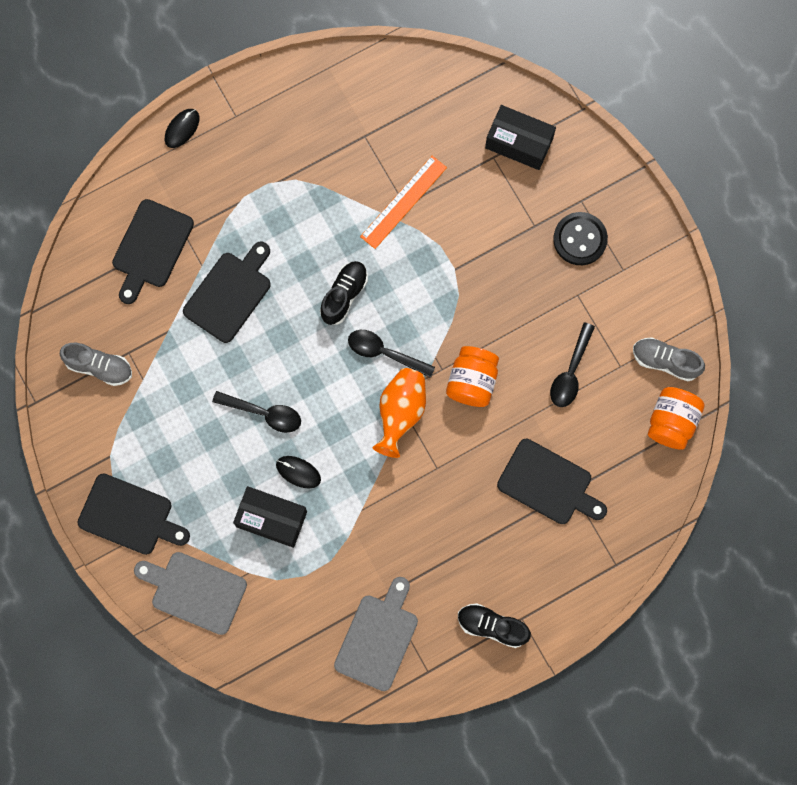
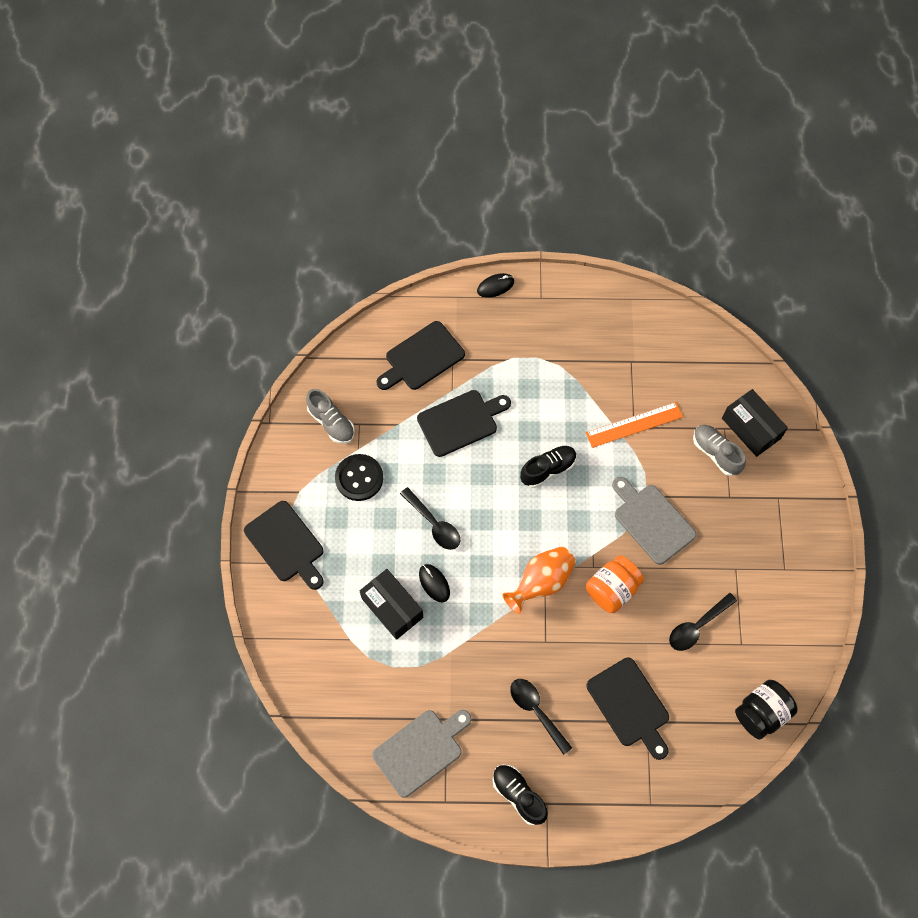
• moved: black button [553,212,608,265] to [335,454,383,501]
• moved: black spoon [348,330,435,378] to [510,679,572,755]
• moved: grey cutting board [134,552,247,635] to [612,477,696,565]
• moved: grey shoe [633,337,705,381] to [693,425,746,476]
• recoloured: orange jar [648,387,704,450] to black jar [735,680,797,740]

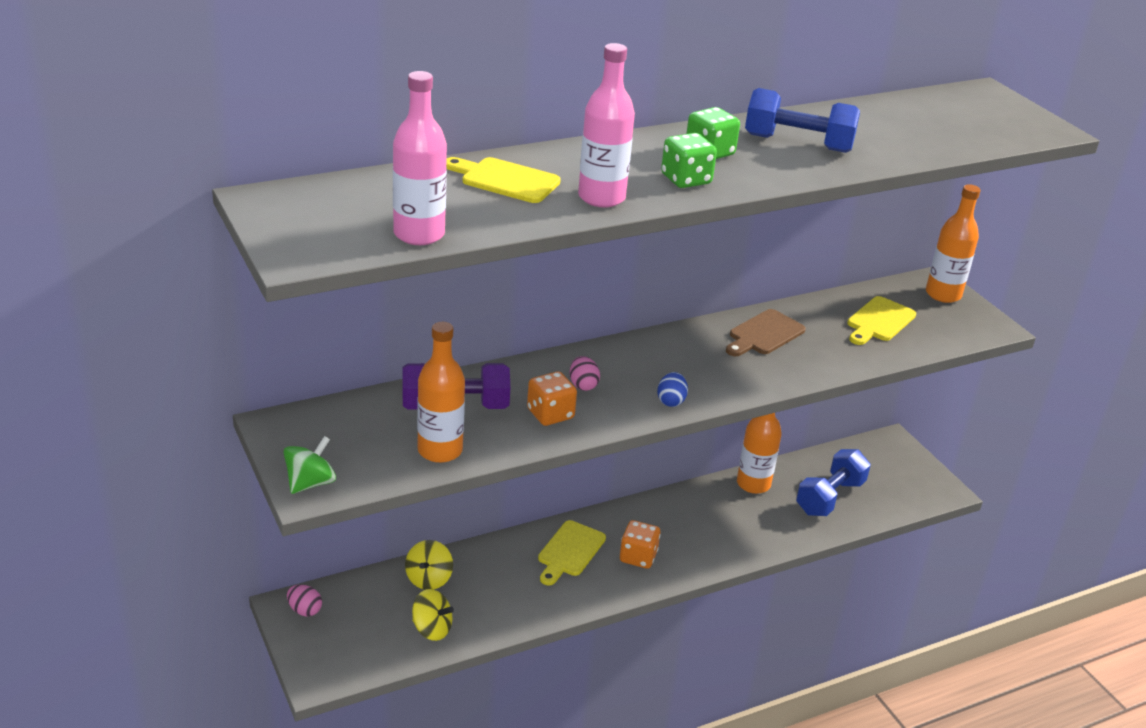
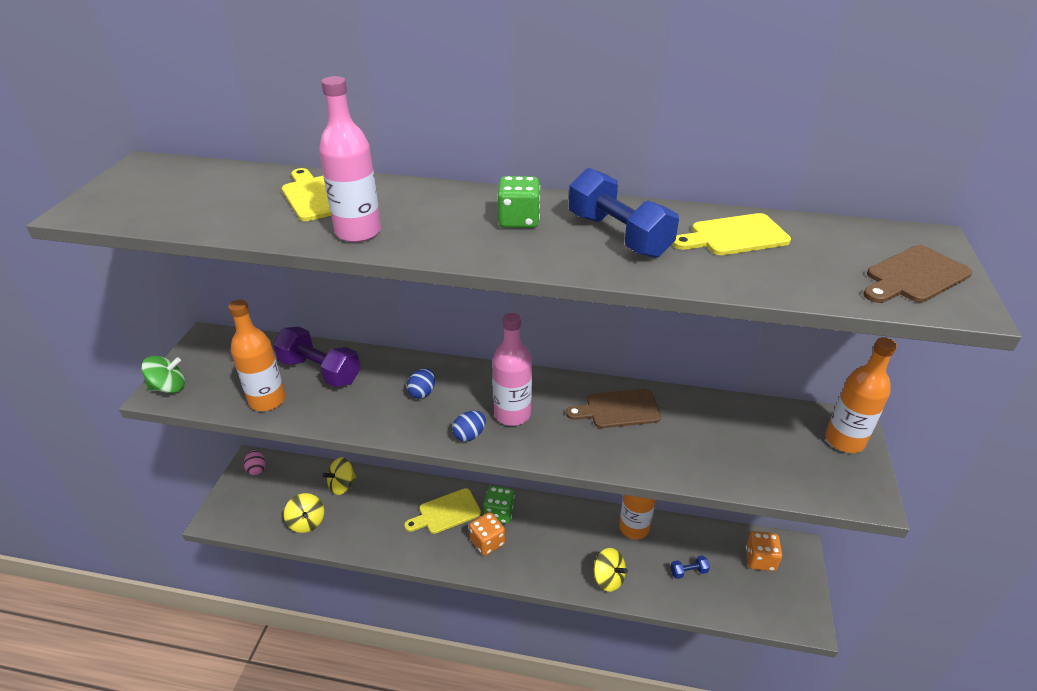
• recoloured: pink egg [570,356,600,391] to blue egg [407,368,435,399]
• moved: green dice [661,133,717,188] to [483,486,515,524]
• moved: pink bottle [393,71,447,245] to [492,313,532,426]
• added: yellow spinning top [593,548,628,592]
• resized: blue dumbbell [796,449,871,516] = [670,556,710,579] x0.45
• moved: yellow cutting board [847,296,916,345] to [672,213,791,255]
• moved: orange dice [527,371,577,426] to [746,531,782,571]
• added: brown cutting board [863,245,972,303]

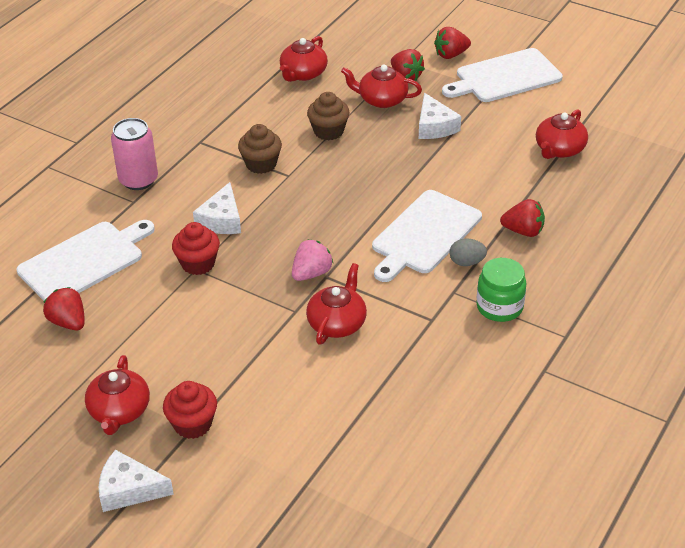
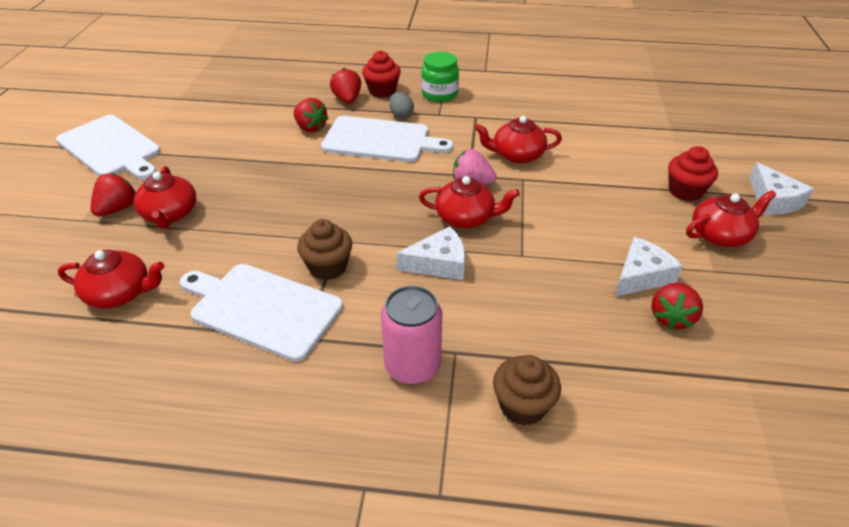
• moved: white cutting board [17,220,155,301] to [180,264,343,362]
• moved: red strawberry [434,27,471,59] to [294,98,329,133]
• moved: red cupcake [172,222,220,275] to [362,51,401,98]
• moved: red teapot [536,109,588,159] to [419,176,520,228]
• moved: brown cupcake [307,92,350,140] to [493,355,561,426]
• moved: white cheese [419,93,461,139] to [614,237,683,297]

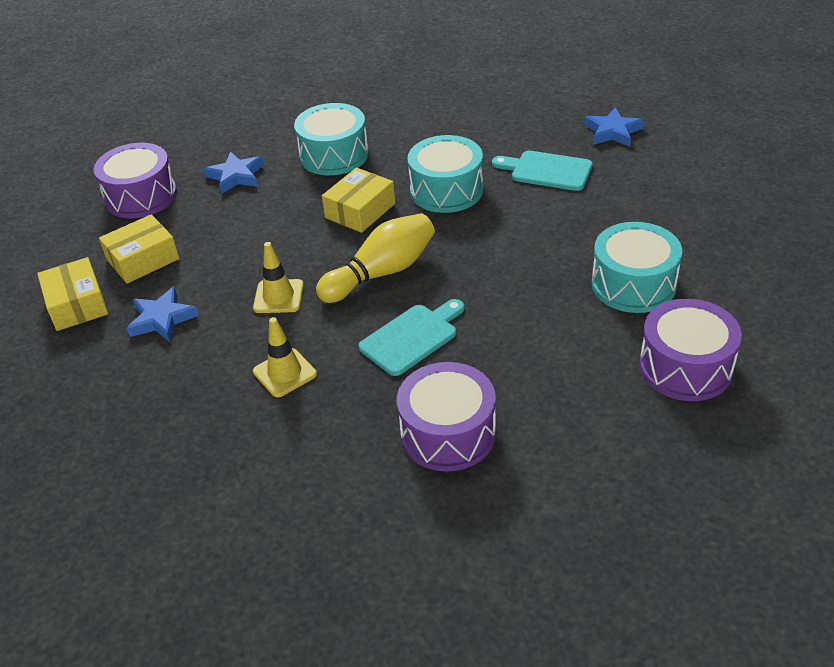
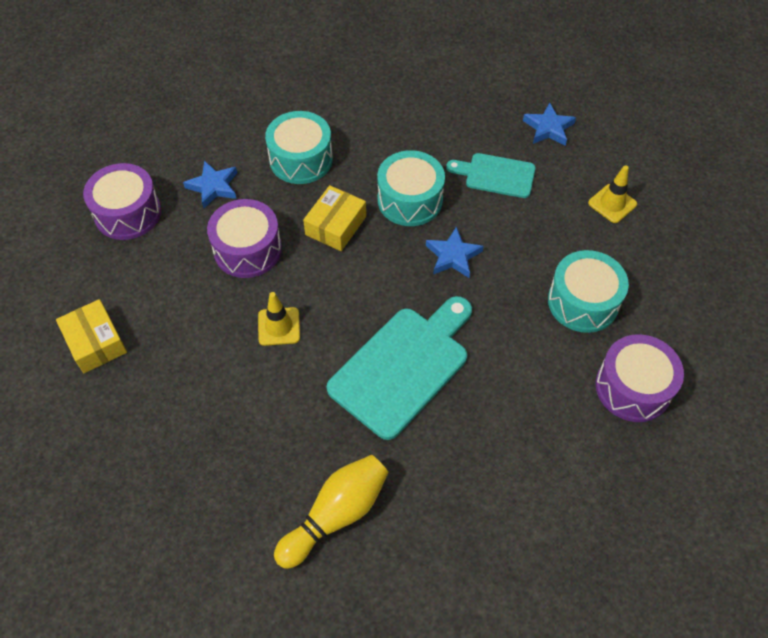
• moved: purple drum [397,362,496,472] to [207,199,282,278]
• moved: yellow bowling pin [316,213,435,303] to [274,455,389,569]
• resized: turquoise cutting board [359,299,465,376] = [327,296,472,440] x1.72
• moved: blue star [127,287,199,342] to [426,226,484,278]
• moved: yellow traffic cone [253,317,317,397] to [588,165,637,223]
• removed: yellow box [99,214,179,284]

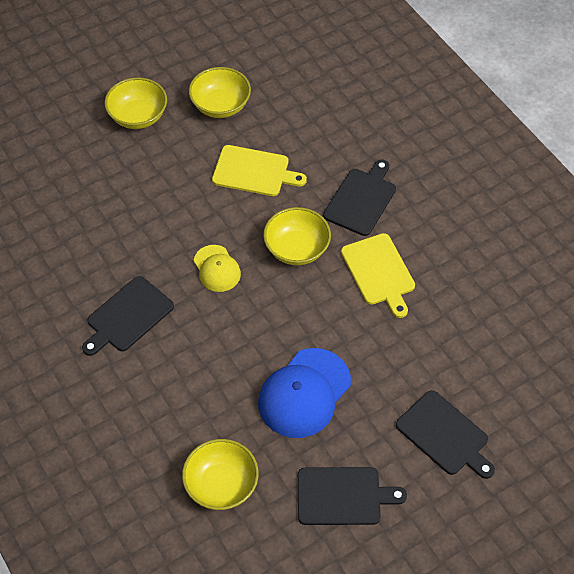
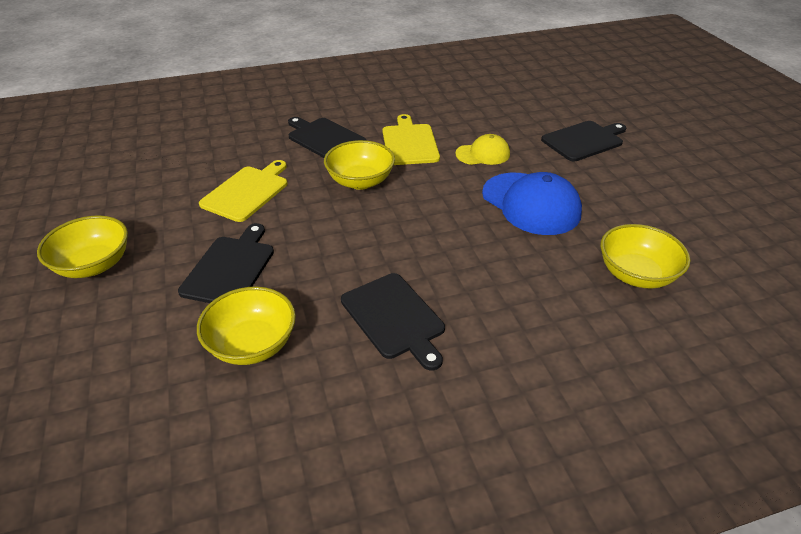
• moved: black cutting board [298,467,407,525] to [178,223,274,303]
• moved: yellow bowl [189,67,251,118] to [197,287,296,365]
• turned: yellow cutting board [341,233,415,318] = [382,114,440,165] 90 degrees counterclockwise
• moved: yellow cap [194,245,241,292] to [455,134,510,165]

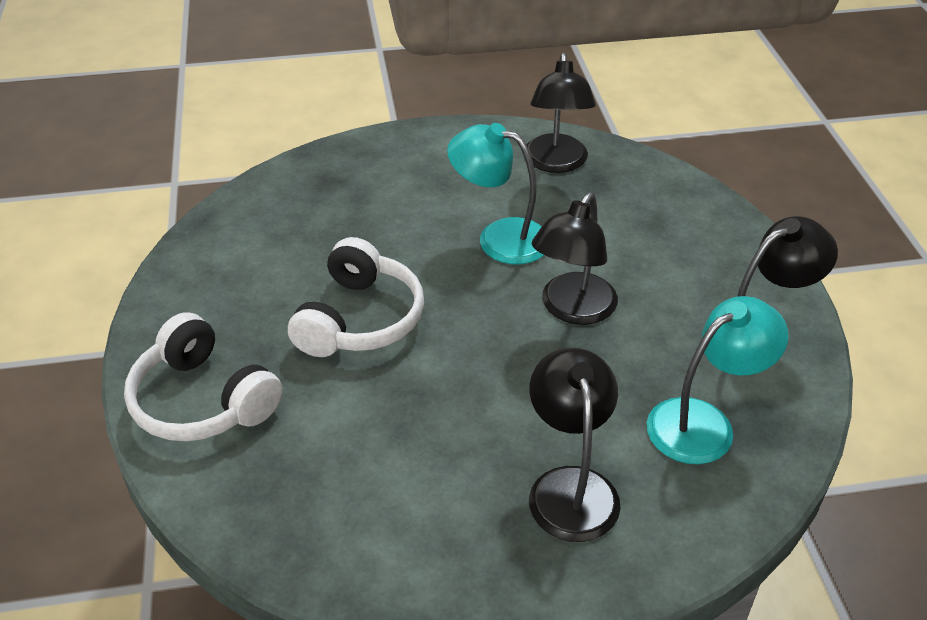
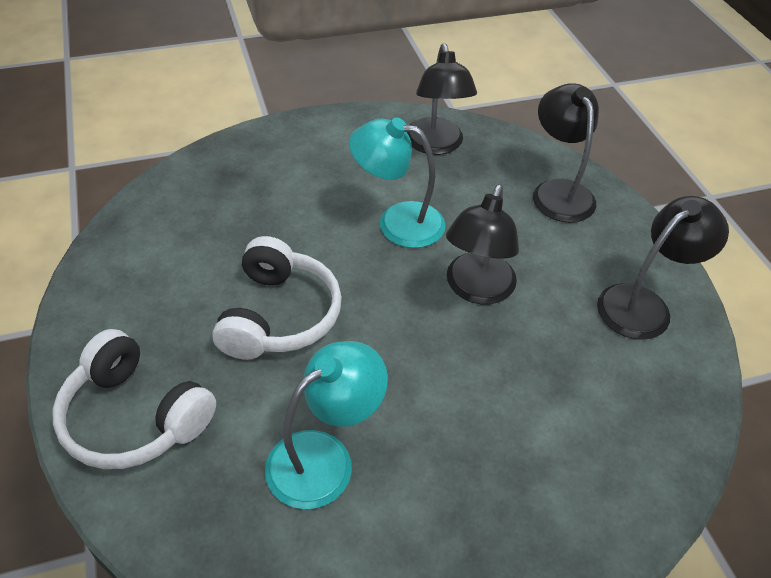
• moved: turquoise lamp [646,296,788,464] to [265,341,388,509]
• moved: black lamp [529,348,621,542] to [533,83,599,223]

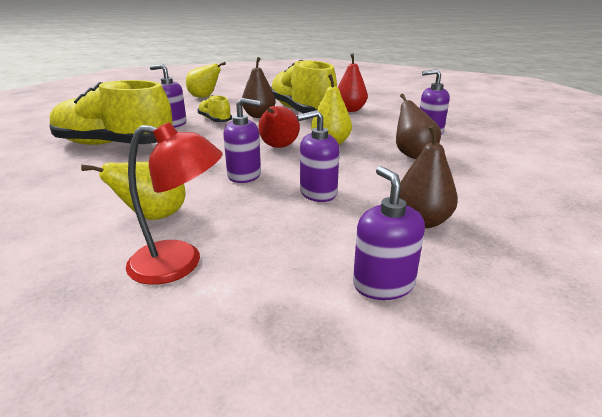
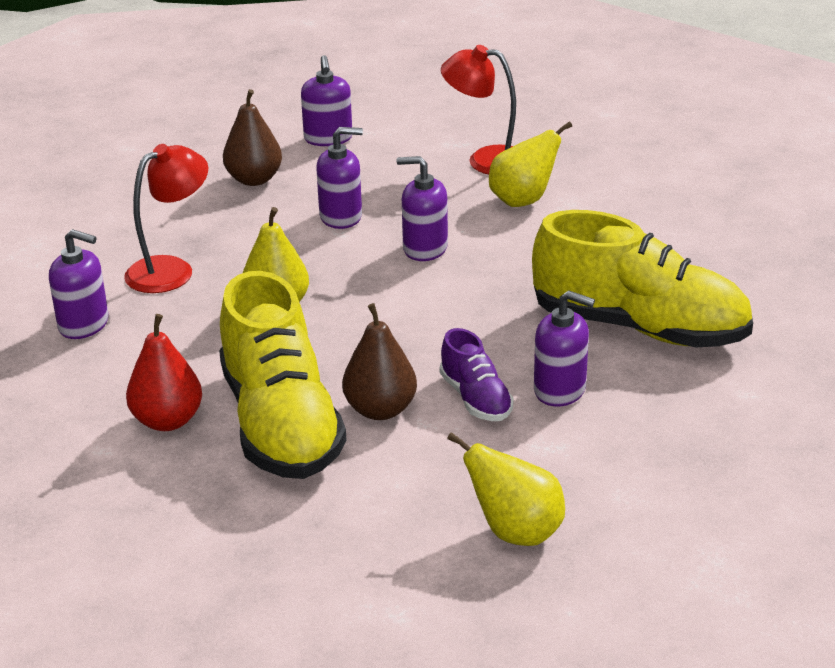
• replaced: brown pear [396,94,441,159] to red lamp [124,144,208,293]
• recoloured: yellow shoe [197,95,232,122] to purple shoe [440,328,514,421]
• removed: red pear [258,106,300,148]

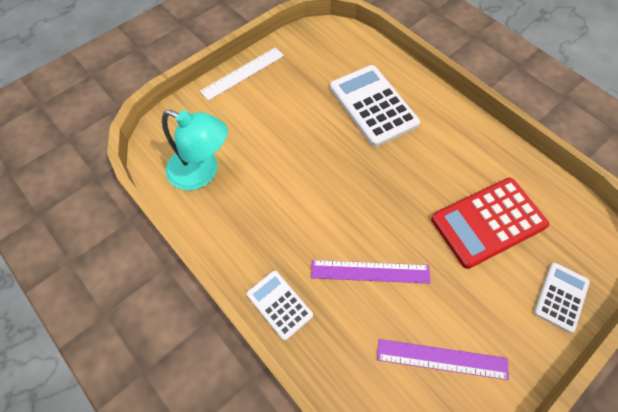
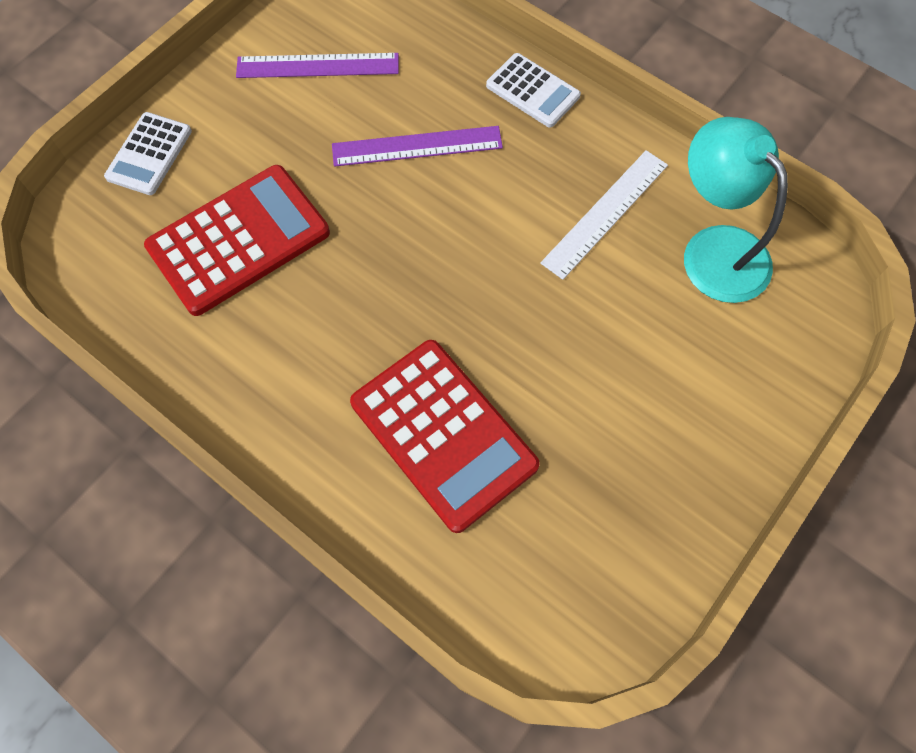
• recoloured: white calculator [330,65,420,147] to red calculator [350,340,540,533]
• moved: white ruler [200,47,284,101] to [540,150,668,280]
• turned: turquoise lamp [162,110,228,190] = [684,117,788,303] 45 degrees clockwise

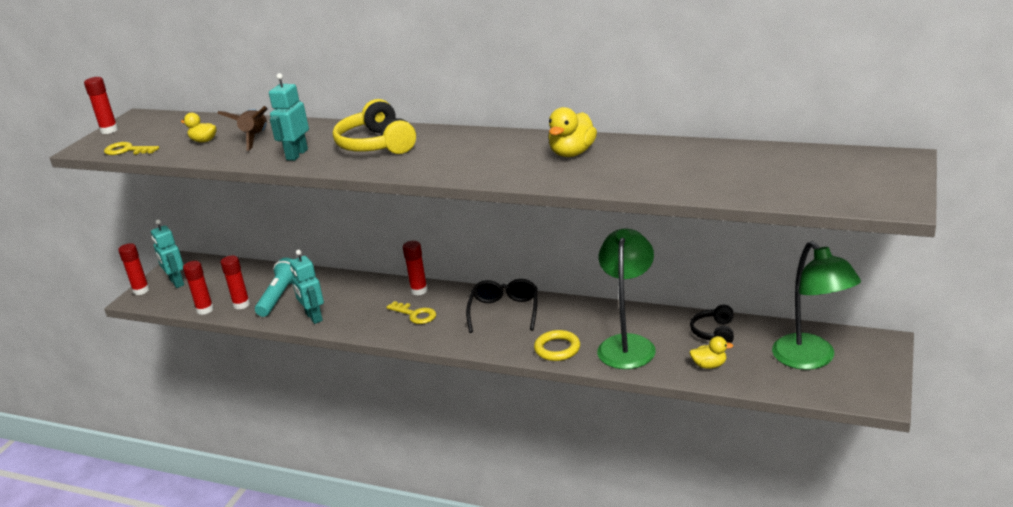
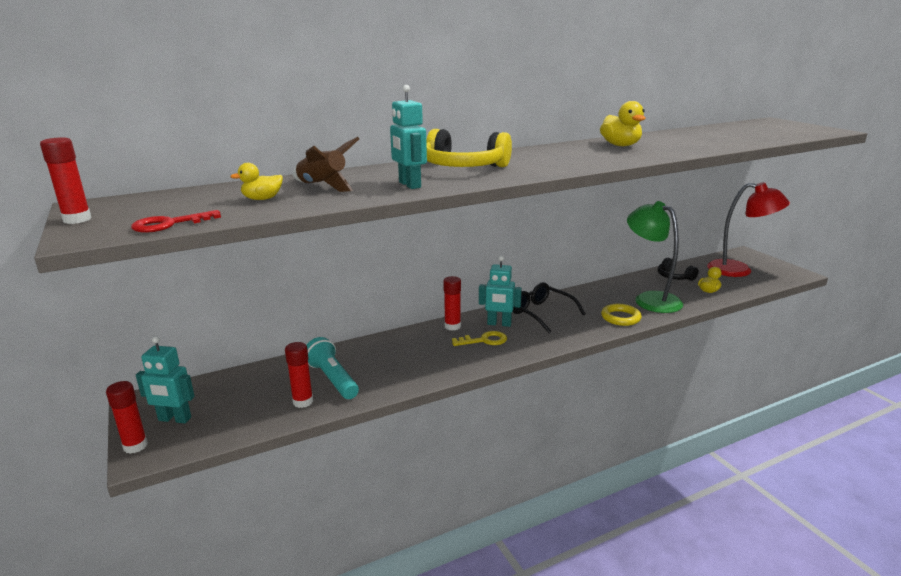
• recoloured: yellow key [104,142,159,155] to red key [131,210,221,233]
• moved: turquoise robot [290,250,324,324] to [479,256,522,327]
• recoloured: green lamp [772,241,861,370] to red lamp [707,182,790,277]
• removed: red glue stick [183,261,214,315]

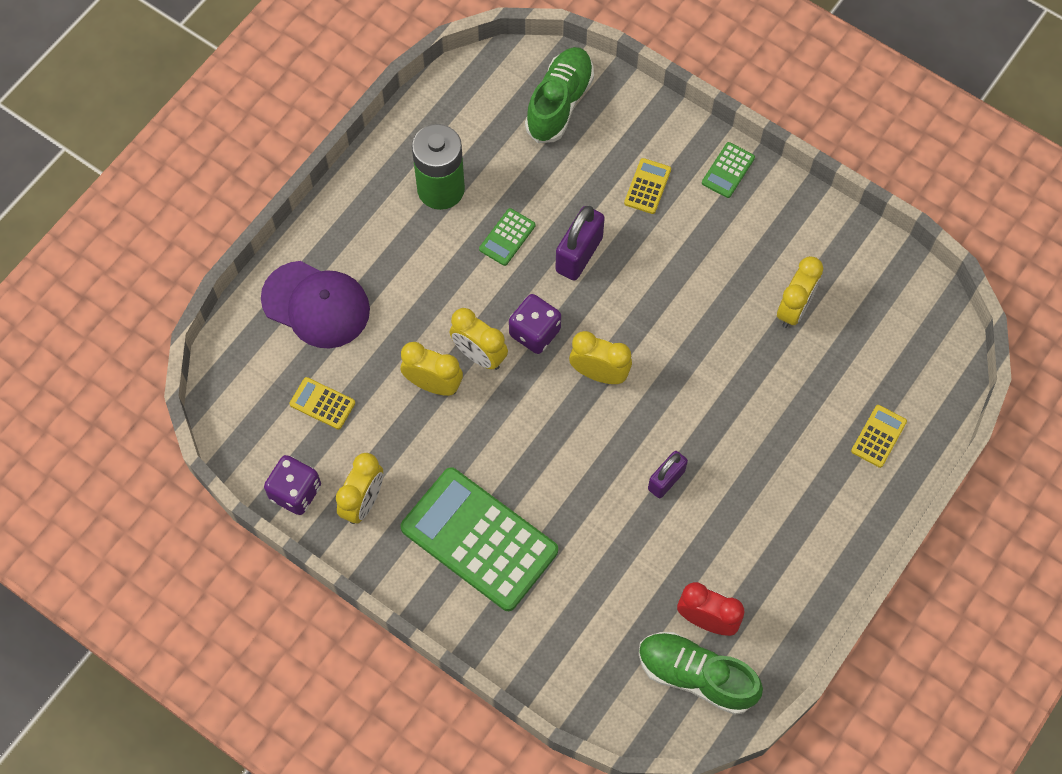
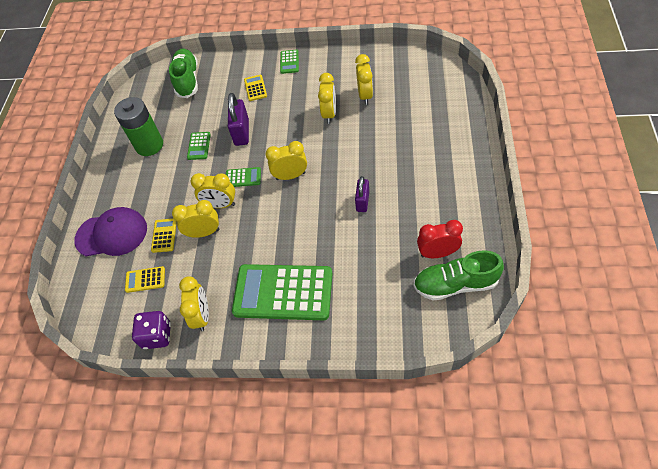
• moved: yellow calculator [851,405,907,468] to [151,218,177,253]
• replaced: purple dice [509,294,561,354] to green calculator [226,167,261,187]
• added: yellow clock [318,73,336,124]

